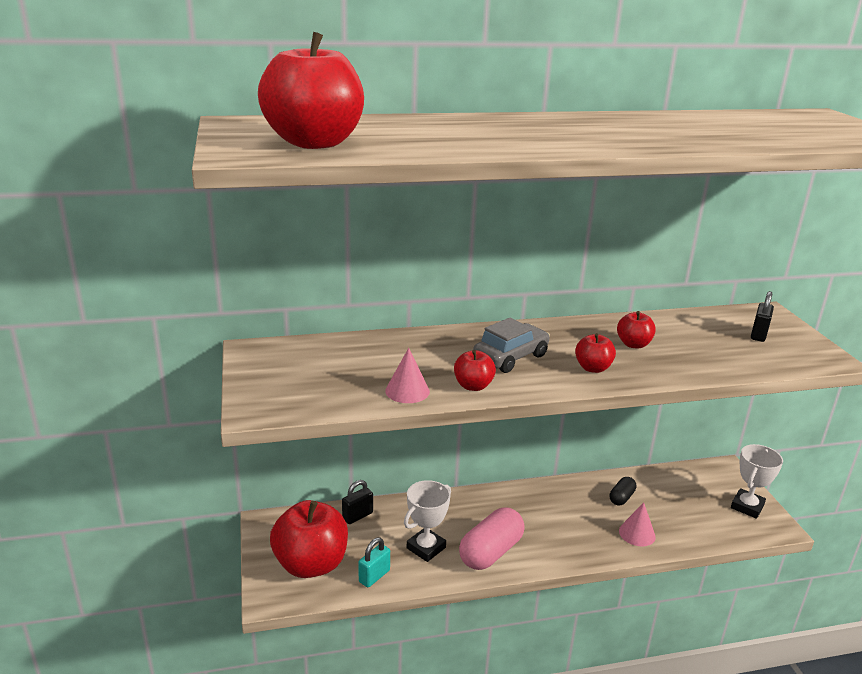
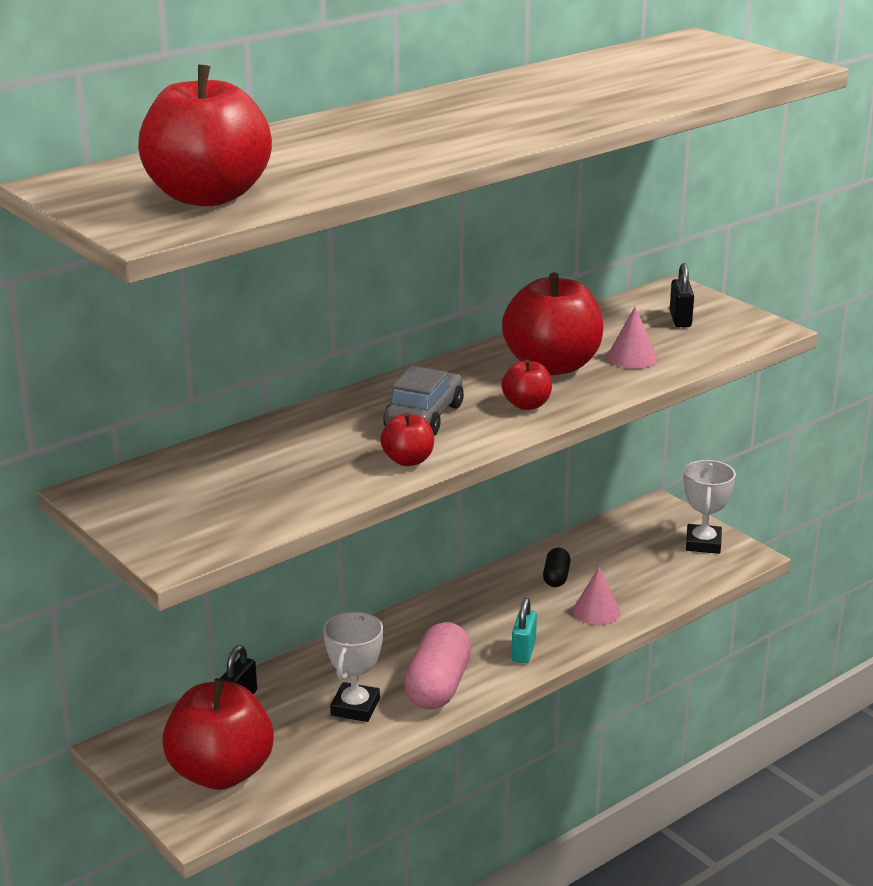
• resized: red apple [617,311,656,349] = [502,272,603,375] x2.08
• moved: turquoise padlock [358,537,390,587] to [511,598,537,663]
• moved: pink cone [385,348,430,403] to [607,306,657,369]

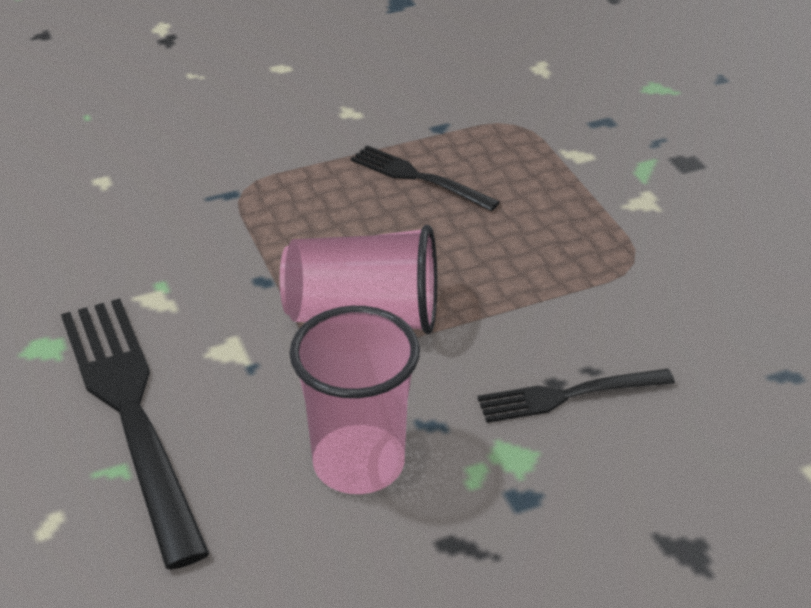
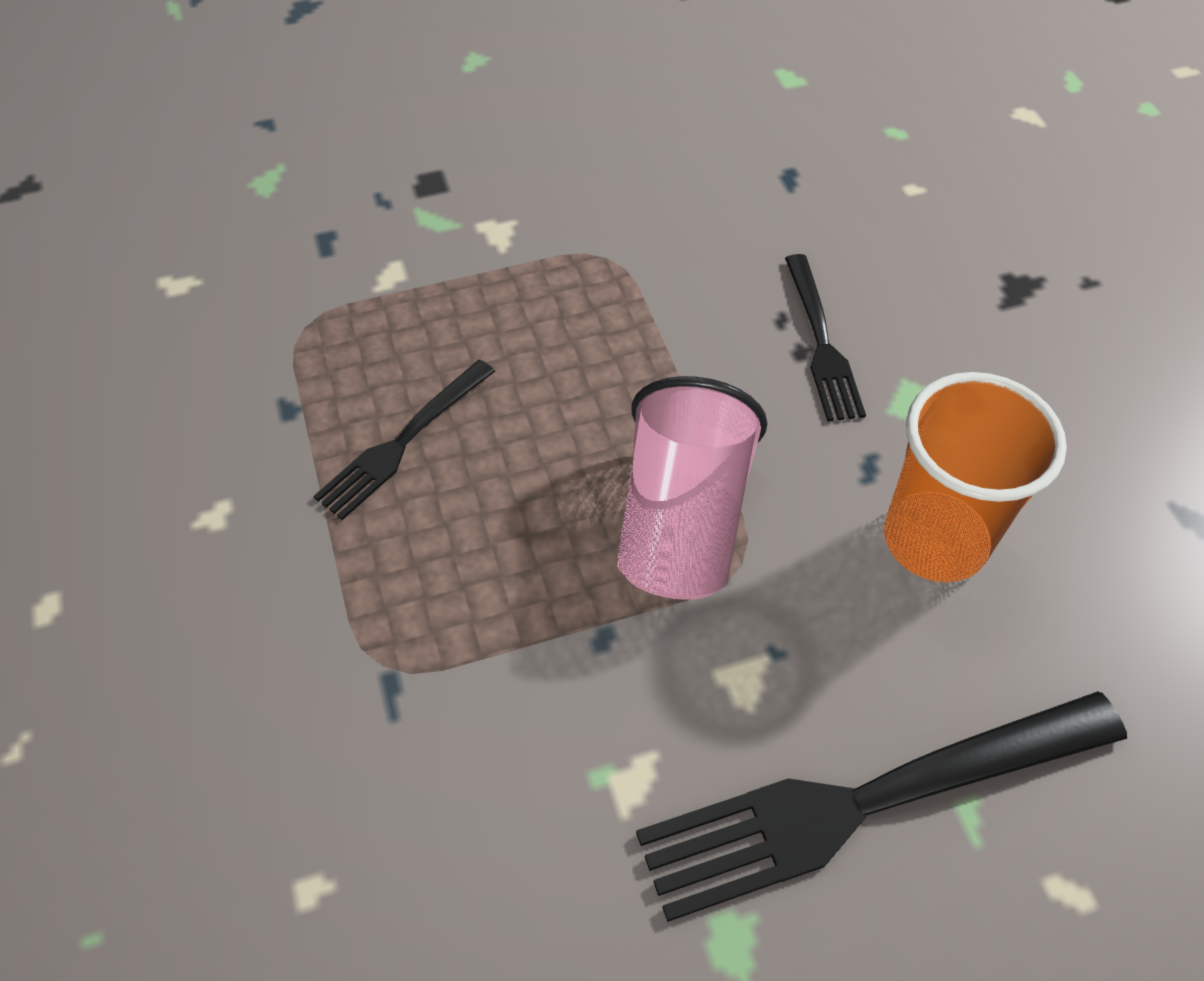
• recoloured: pink cup [290,306,420,494] to orange cup [884,372,1067,582]

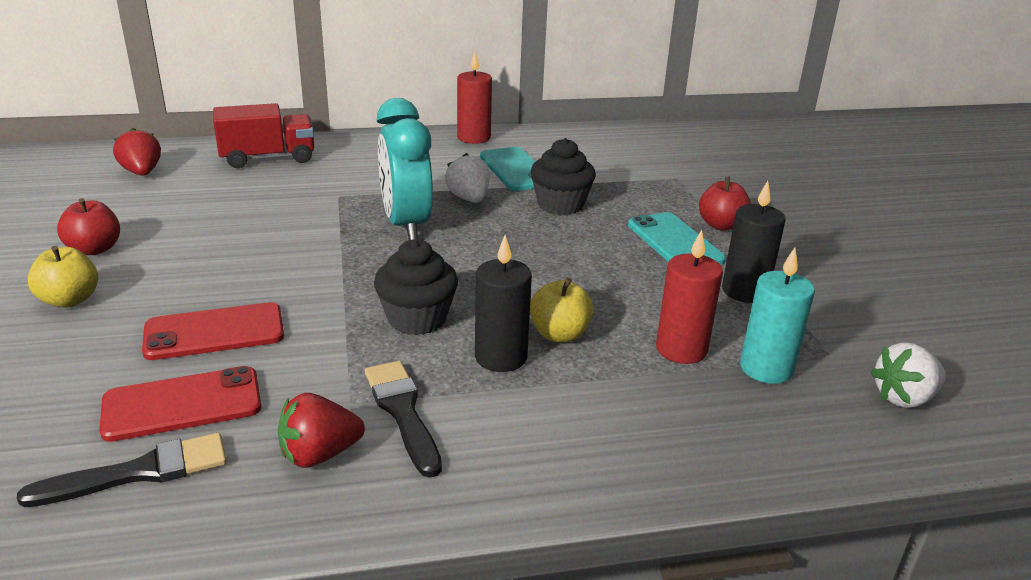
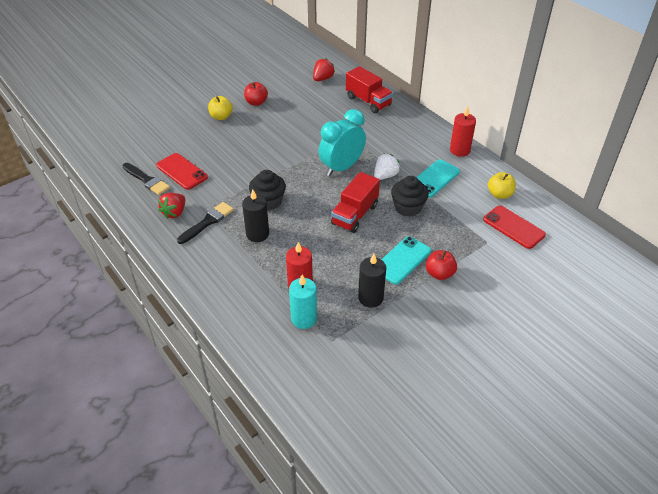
• turned: red strawberry [278,393,365,468] = [158,193,185,219] 105 degrees counterclockwise
• added: red truck [331,172,380,233]
• moved: red phone [142,302,284,360] to [483,206,546,249]
• moved: yellow apple [530,278,594,343] to [488,172,516,199]
• removed: white strawberry [870,342,946,408]

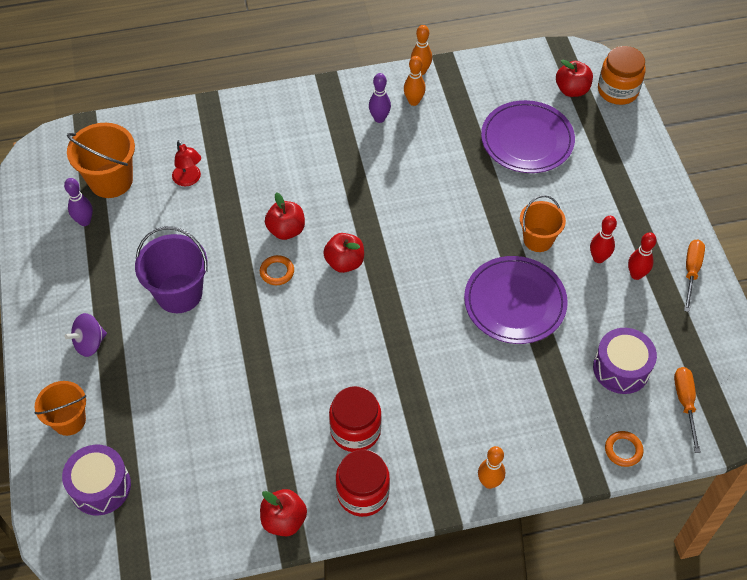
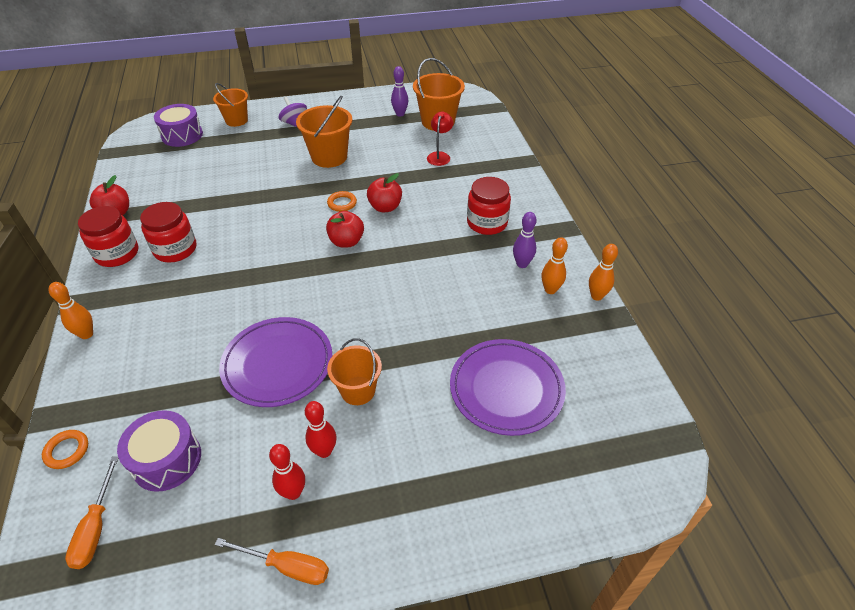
• turned: orange screwdriver [674,367,701,453] = [65,456,118,569] 90 degrees clockwise
• recoloured: purple bucket [135,226,208,313] to orange bucket [296,95,352,168]
• turned: red lamp [172,140,201,186] = [427,112,453,166] 135 degrees clockwise
• added: red jar [467,177,511,235]
• removed: red apple [556,60,593,97]
• removed: orange jar [598,46,646,105]

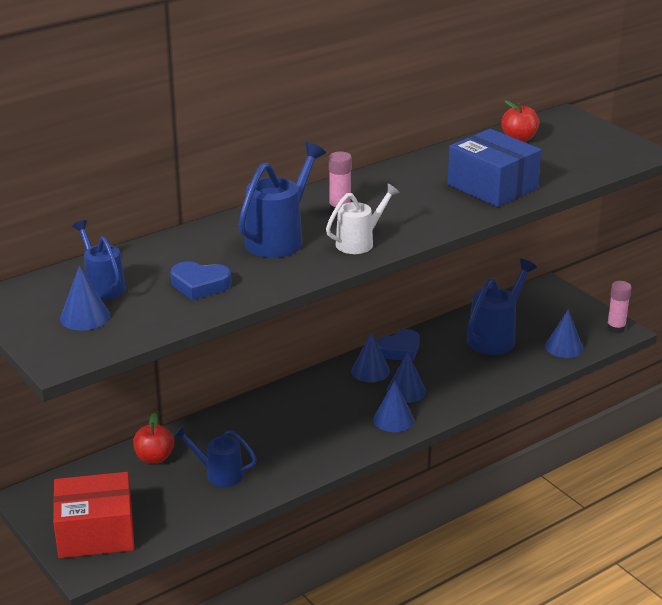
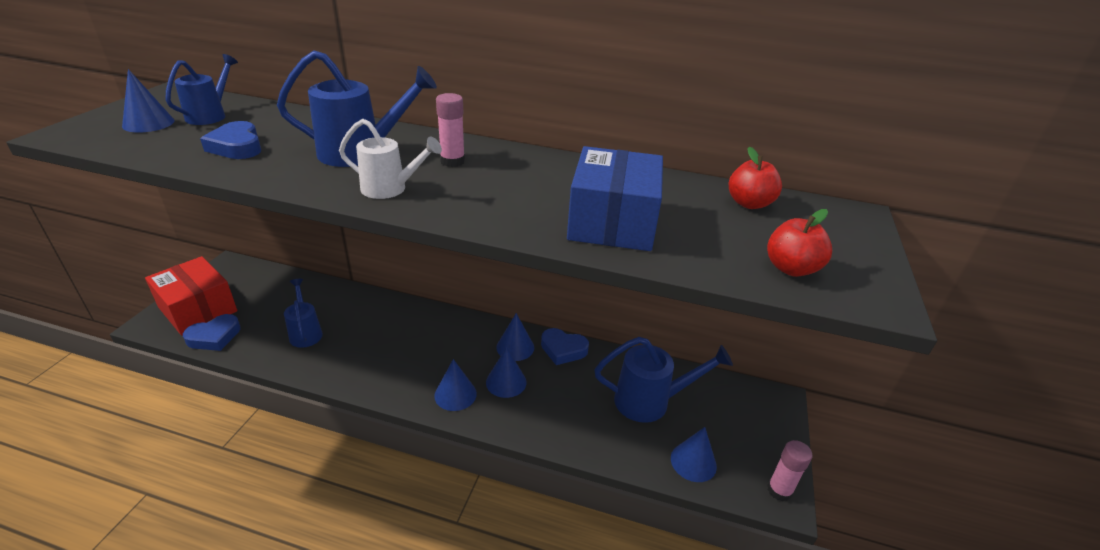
• added: blue heart [183,314,241,351]
• moved: red apple [133,413,174,464] to [767,209,832,277]

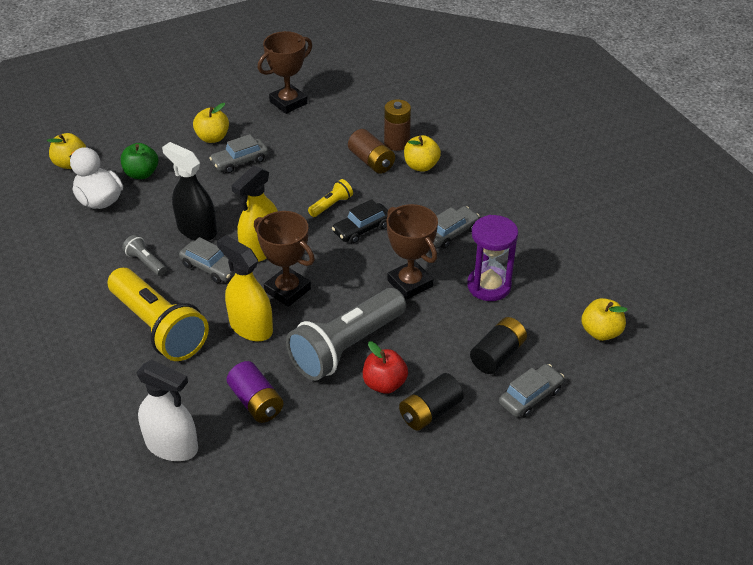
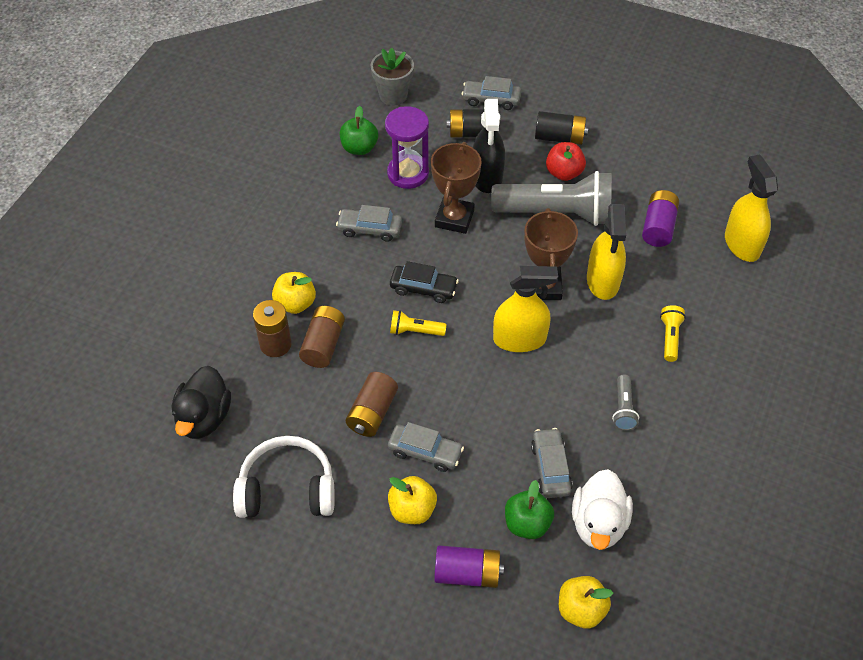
• added: black duck [171,366,231,439]
• replaced: brown trophy [258,31,312,114] to white headphones [233,436,335,518]
• added: green apple [340,106,378,155]
• added: brown battery [345,372,398,437]
• replaced: yellow apple [581,298,628,341] to grey flower pot [371,47,414,106]
• added: purple battery [434,545,504,588]
• moved: black spray bottle [162,142,217,241] to [473,99,505,193]
• moved: grey car [179,237,235,283] to [531,428,573,498]
• resized: yellow flashlight [108,268,209,361] = [660,305,686,362] x0.43
• recoloured: white spray bottle [136,360,198,461] to yellow spray bottle [725,154,778,262]

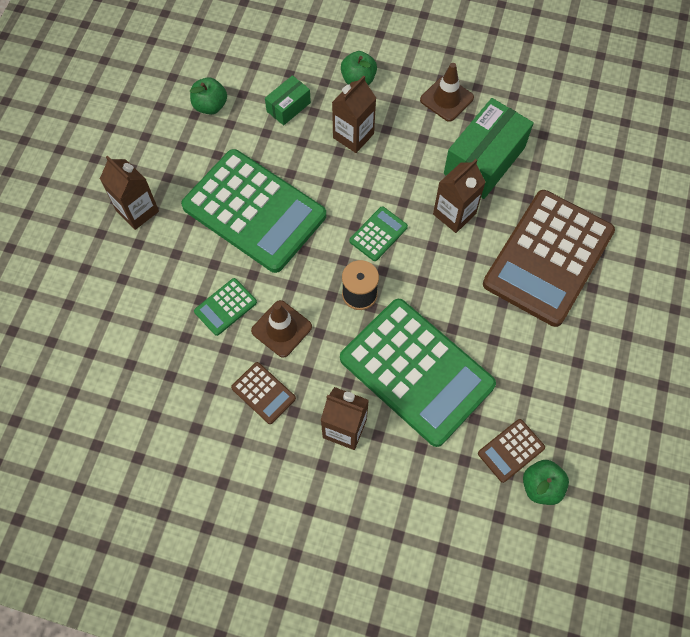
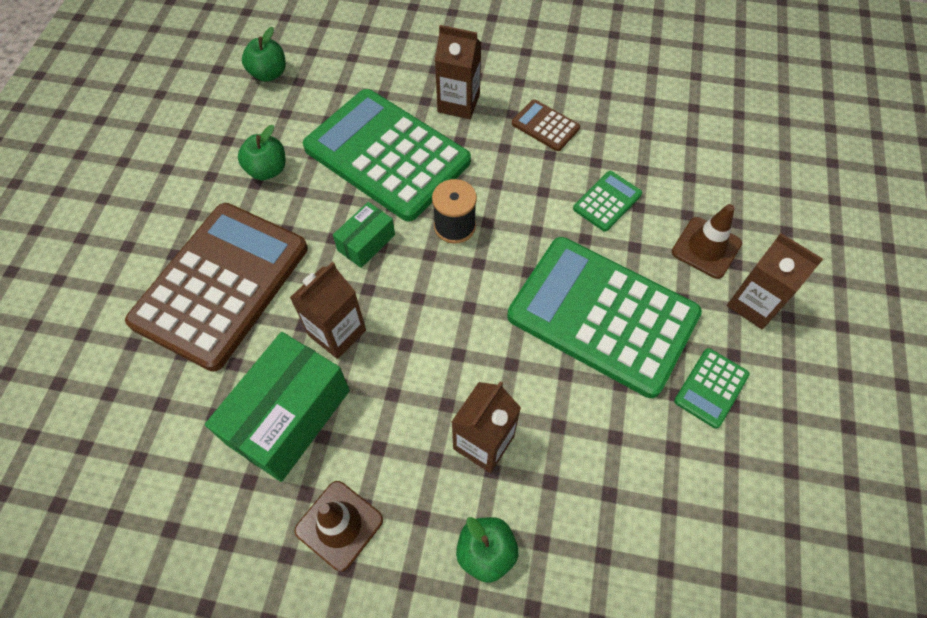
• moved: green apple [190,78,227,115] to [238,125,285,180]
• moved: green box [265,75,311,125] to [333,202,395,268]
• moved: brown traffic cone [251,300,312,358] to [672,204,742,279]
• moved: green calculator [349,206,408,261] to [674,348,750,429]
• removed: brown calculator [478,419,545,483]

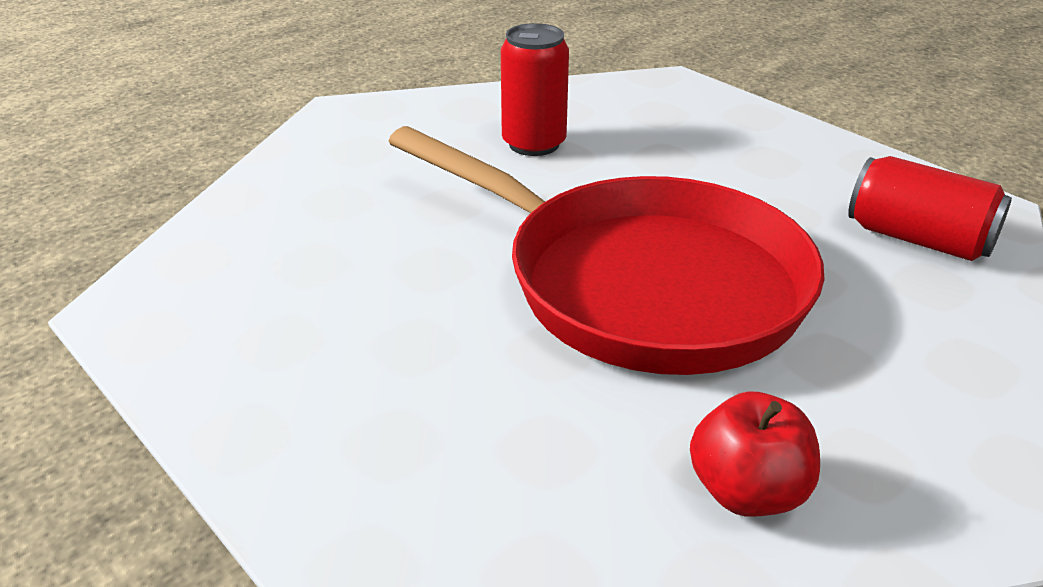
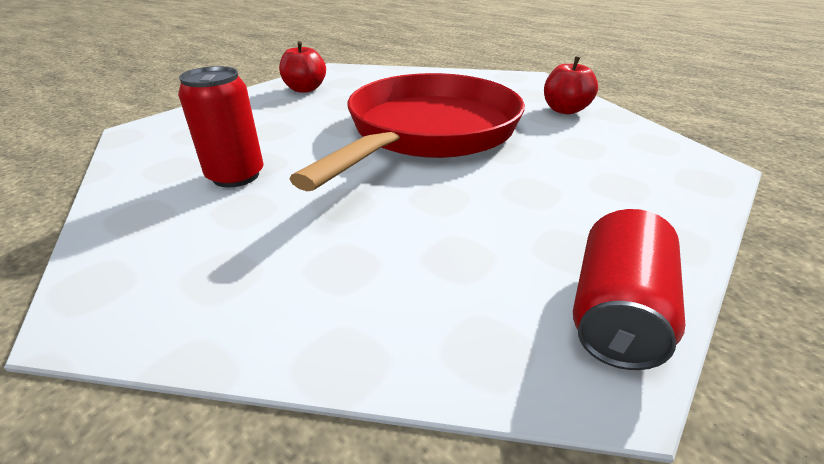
• added: red apple [279,41,326,93]
• moved: red can [848,156,1012,261] to [573,209,685,370]

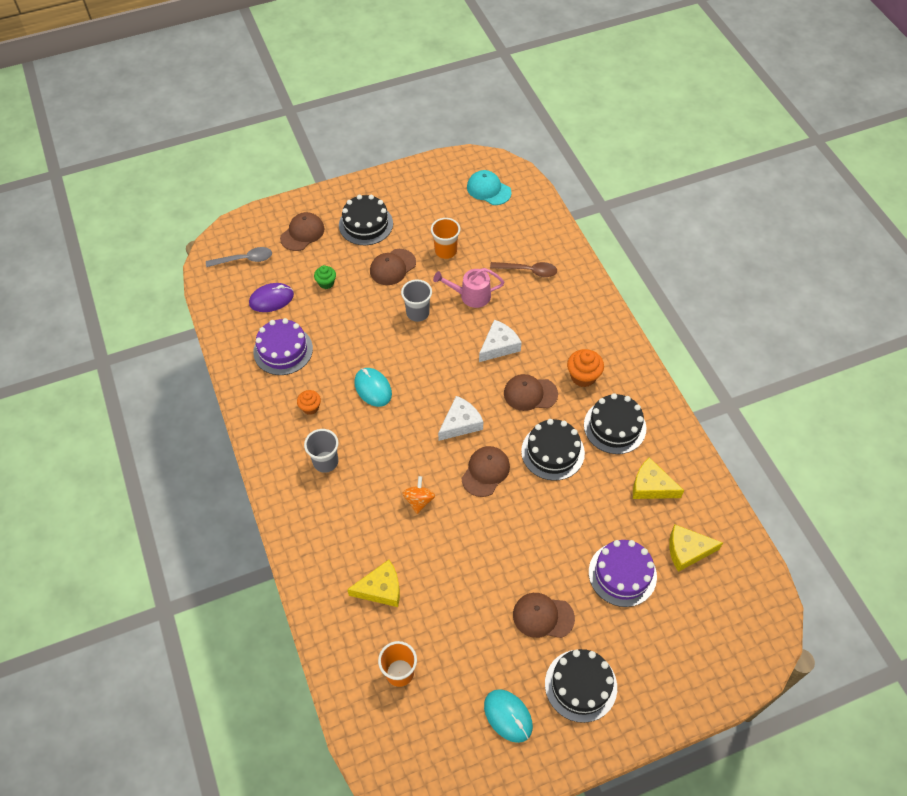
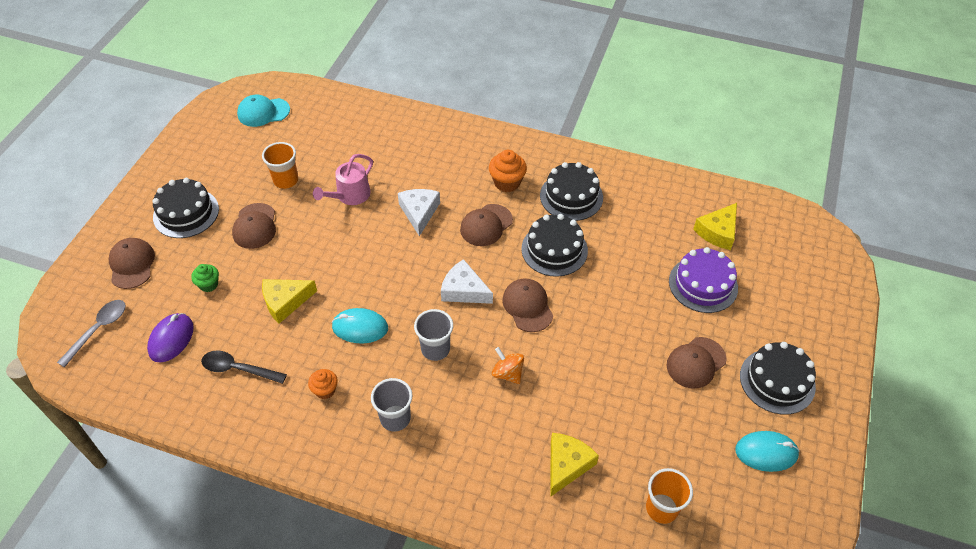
• replaced: purple cake [253,318,313,375] to black spoon [201,350,287,384]
• moved: yellow cheese [633,457,684,499] to [262,279,317,323]
• moved: grey cup [401,279,432,322] to [414,309,453,361]
• turned: white cheese [438,396,483,441] = [441,259,493,304] 60 degrees counterclockwise
• removed: brown spoon [490,262,557,277]

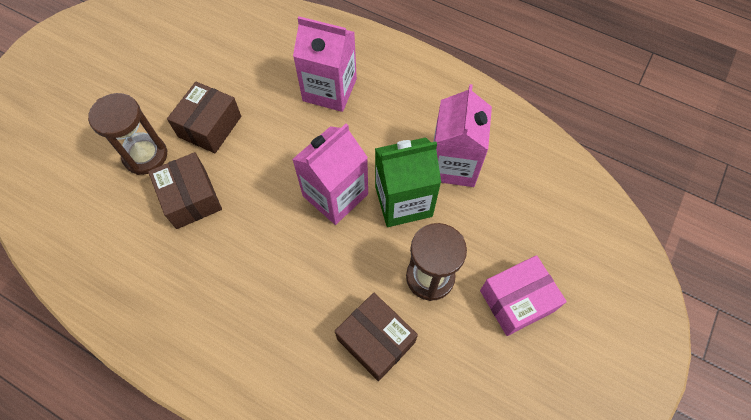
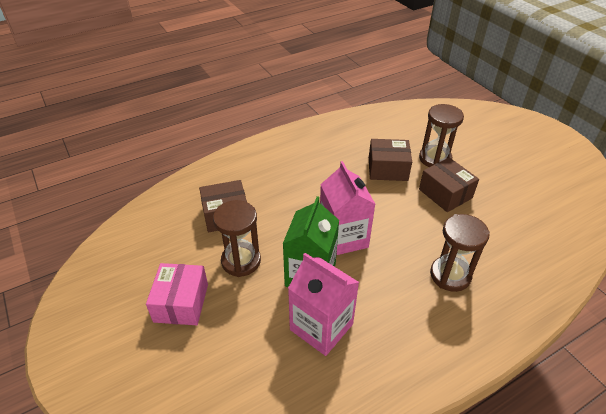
• replaced: pink carton [293,16,357,112] to brown hourglass [430,214,490,292]

